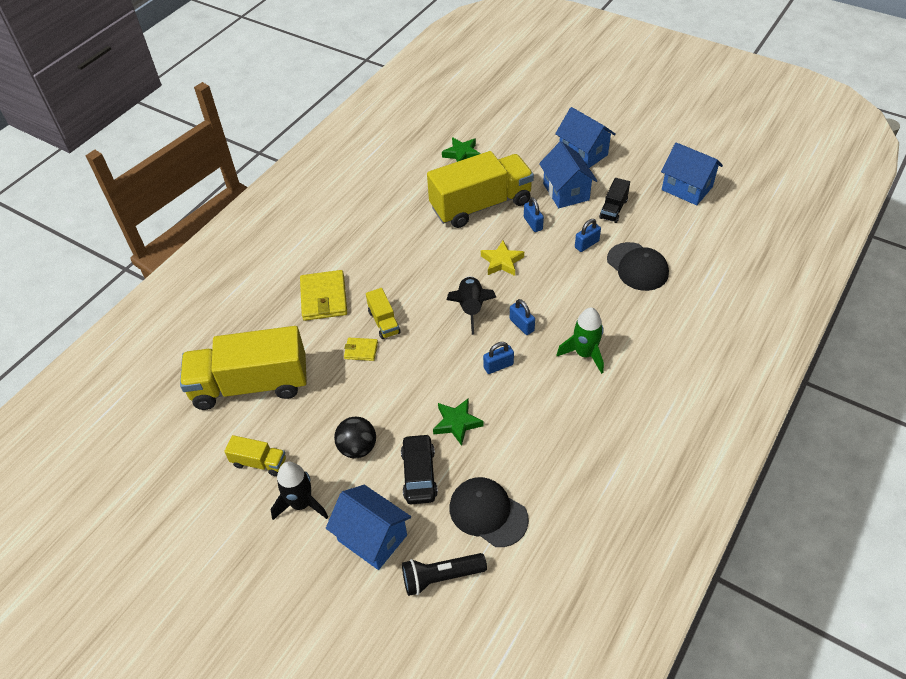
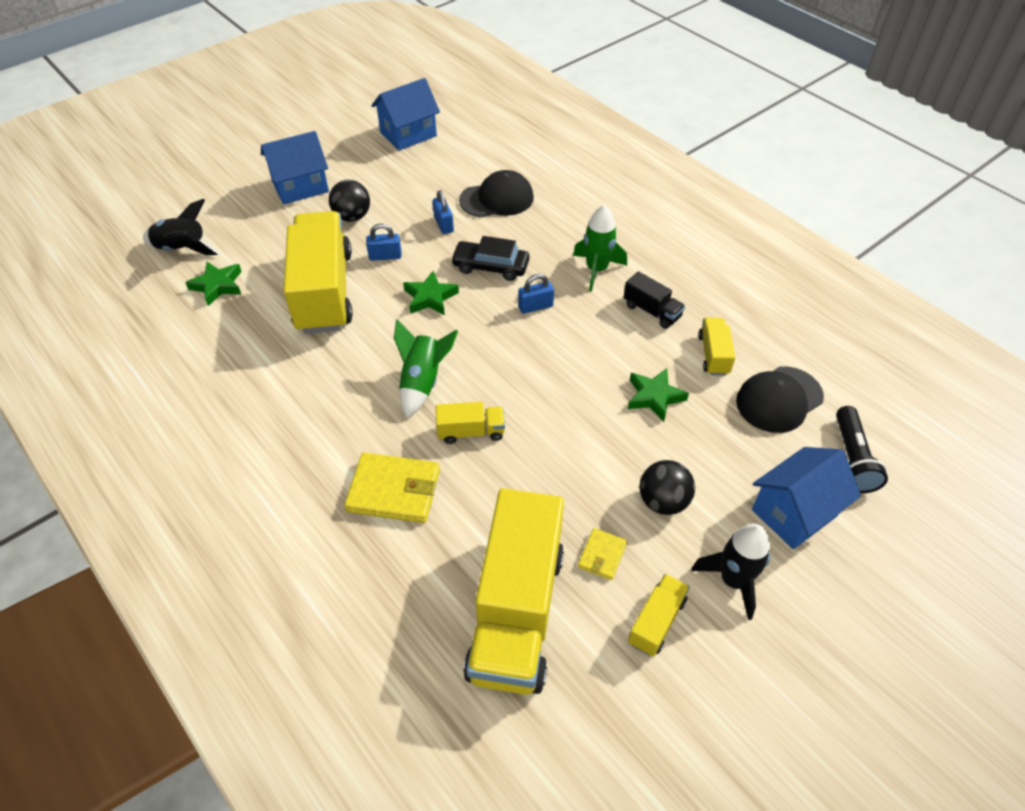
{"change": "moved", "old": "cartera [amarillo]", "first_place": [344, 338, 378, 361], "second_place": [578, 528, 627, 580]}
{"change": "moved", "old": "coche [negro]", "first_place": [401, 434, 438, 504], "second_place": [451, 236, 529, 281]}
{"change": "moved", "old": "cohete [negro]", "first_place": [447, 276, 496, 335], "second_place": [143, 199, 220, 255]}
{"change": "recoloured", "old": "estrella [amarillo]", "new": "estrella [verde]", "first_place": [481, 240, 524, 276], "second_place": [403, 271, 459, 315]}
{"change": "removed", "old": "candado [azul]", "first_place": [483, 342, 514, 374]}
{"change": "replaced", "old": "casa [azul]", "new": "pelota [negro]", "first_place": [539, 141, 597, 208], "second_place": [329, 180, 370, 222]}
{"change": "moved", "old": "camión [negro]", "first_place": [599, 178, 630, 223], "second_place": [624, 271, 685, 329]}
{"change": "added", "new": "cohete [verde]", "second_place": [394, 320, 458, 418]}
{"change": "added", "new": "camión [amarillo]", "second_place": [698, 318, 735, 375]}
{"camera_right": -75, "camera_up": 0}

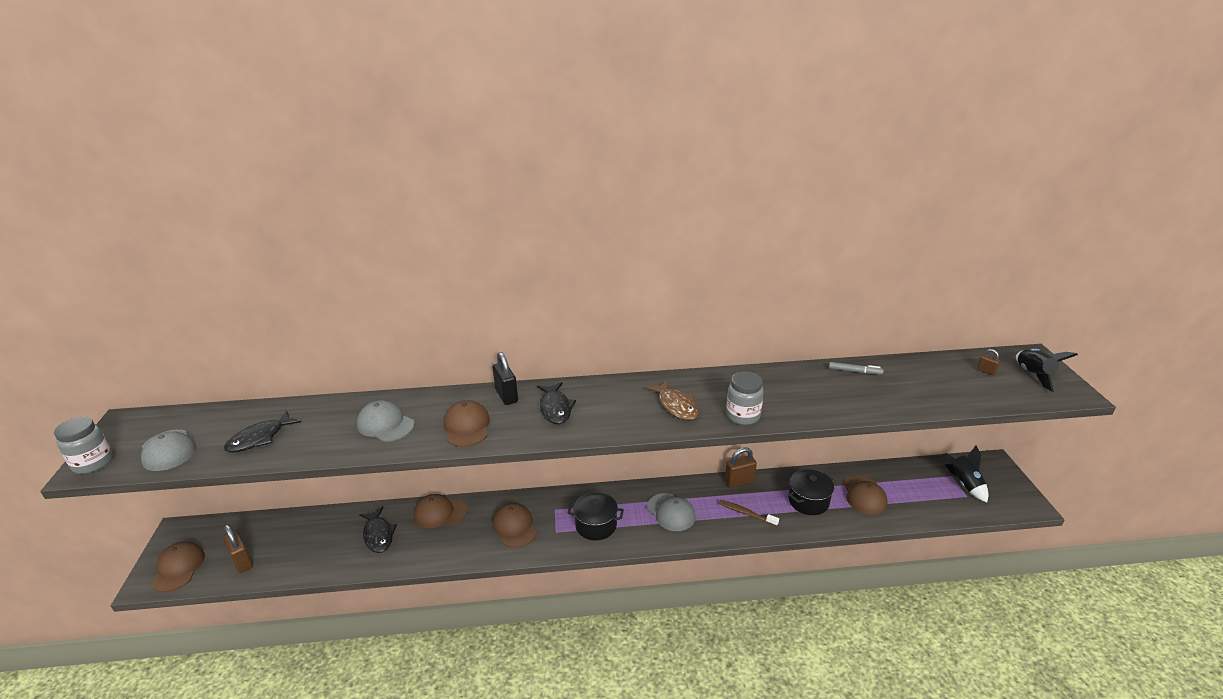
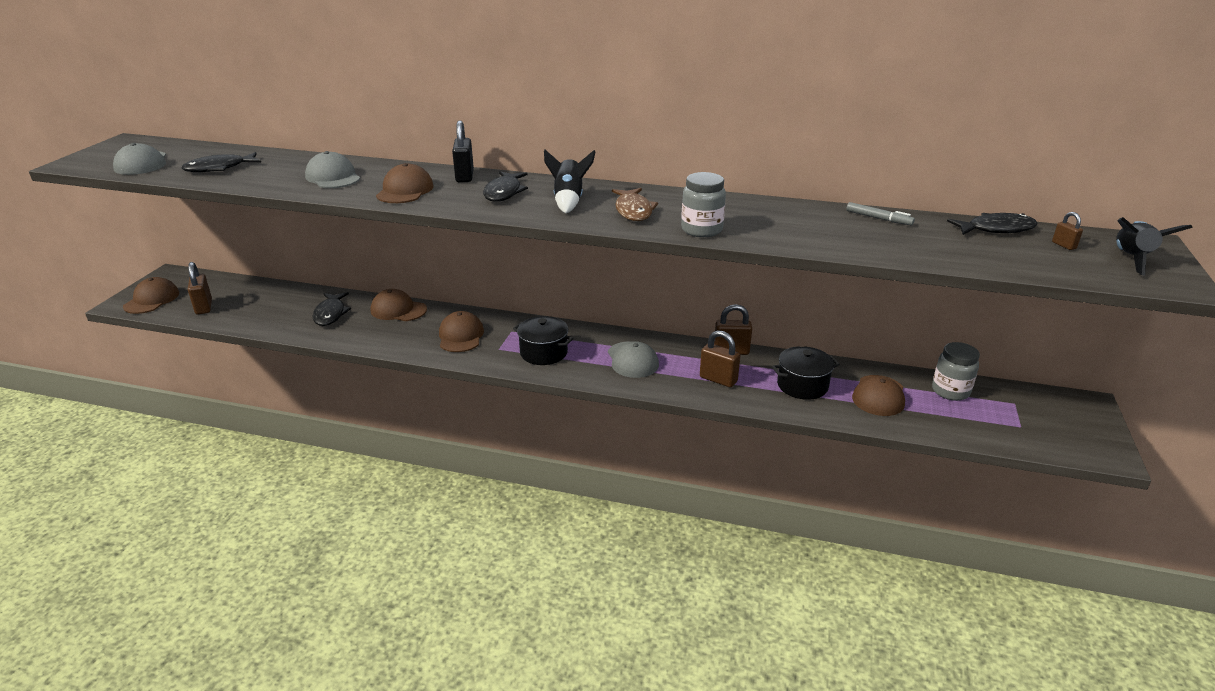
{"change": "moved", "old": "tarro [gris]", "first_place": [54, 417, 113, 474], "second_place": [932, 342, 980, 401]}
{"change": "replaced", "old": "cepillo de dientes [marrón]", "new": "candado [marrón]", "first_place": [719, 500, 779, 526], "second_place": [700, 330, 740, 387]}
{"change": "moved", "old": "cohete [negro]", "first_place": [944, 445, 989, 502], "second_place": [544, 150, 596, 213]}
{"change": "added", "new": "pez [negro]", "second_place": [947, 213, 1038, 235]}
{"camera_right": 20, "camera_up": 0}

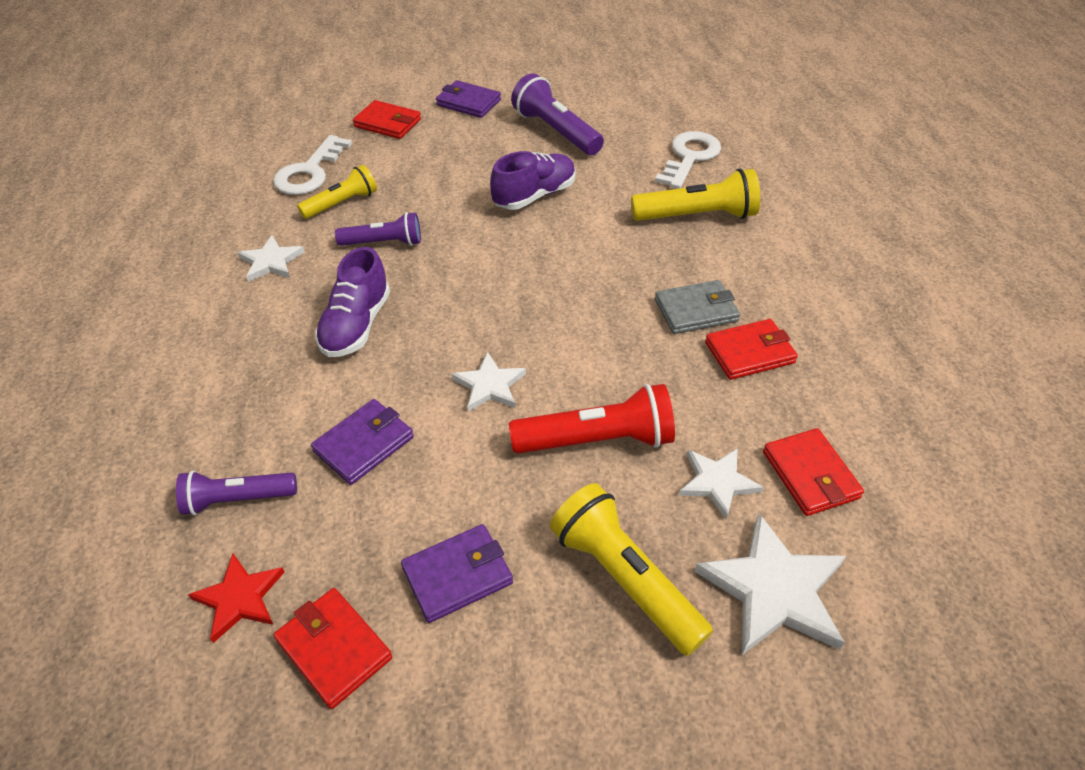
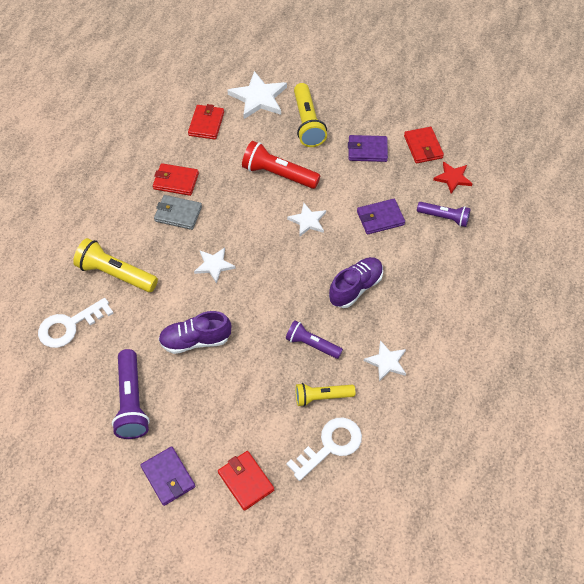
{"change": "moved", "old": "estrella [blanco]", "first_place": [679, 448, 764, 519], "second_place": [194, 247, 236, 284]}
{"camera_right": -150, "camera_up": 10}

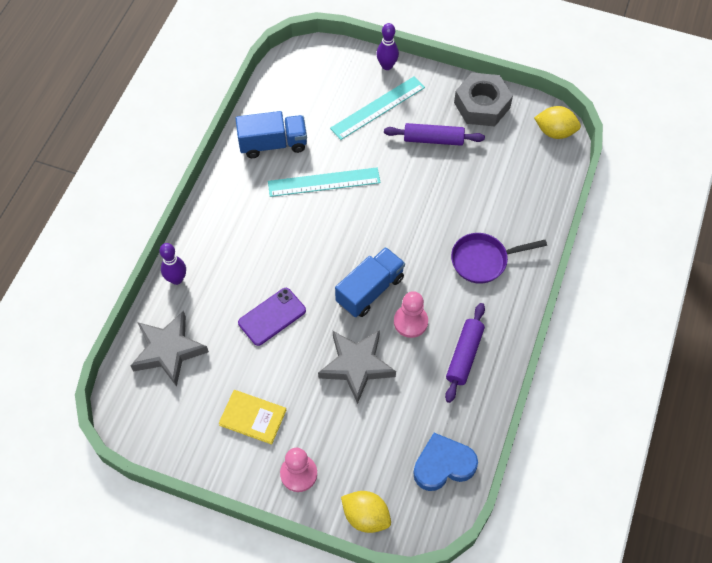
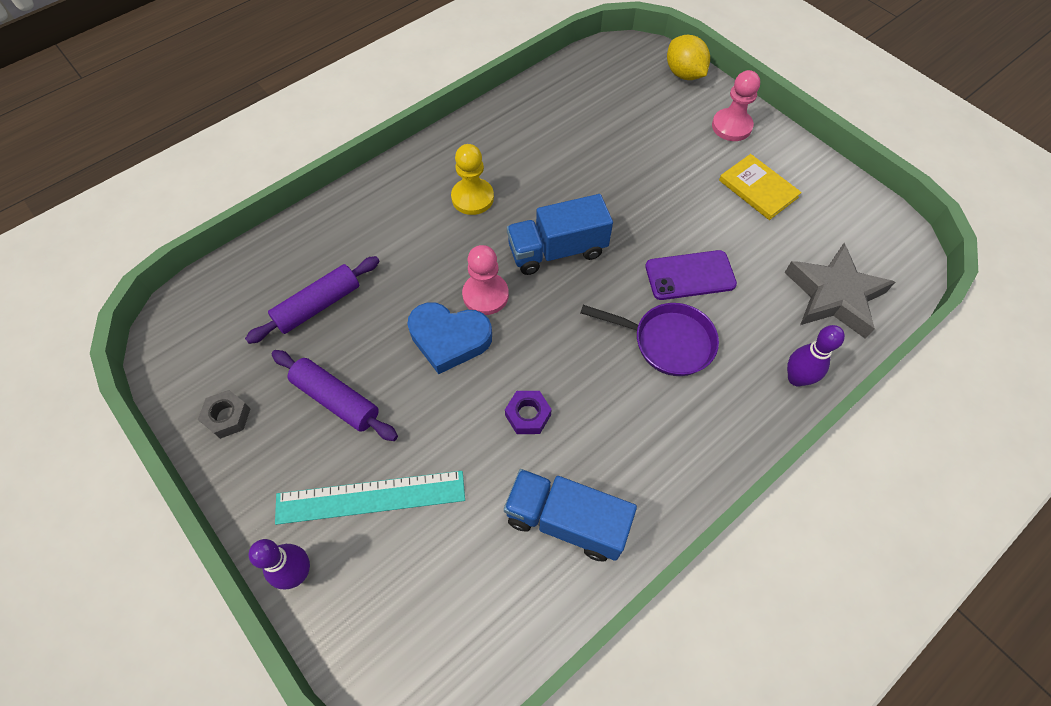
{"change": "replaced", "old": "regla [turquesa]", "new": "tuerca [morado]", "first_place": [268, 167, 380, 197], "second_place": [505, 391, 552, 434]}
{"change": "removed", "old": "estrella [gris]", "first_place": [318, 330, 396, 404]}
{"change": "moved", "old": "peón [rosa]", "first_place": [394, 291, 428, 338], "second_place": [462, 245, 509, 315]}
{"change": "moved", "old": "corazón [azul]", "first_place": [413, 433, 478, 491], "second_place": [407, 302, 492, 374]}
{"change": "moved", "old": "rodillo [morado]", "first_place": [445, 303, 485, 403], "second_place": [245, 256, 380, 344]}
{"change": "moved", "old": "sartén [morado]", "first_place": [451, 233, 547, 284], "second_place": [580, 303, 719, 376]}
{"change": "resized", "old": "tuerca [gris]", "first_place": [454, 73, 513, 126], "second_place": [198, 390, 250, 439], "factor": 0.49}
{"change": "removed", "old": "limón [amarillo]", "first_place": [534, 106, 581, 139]}
{"change": "added", "new": "peón [amarillo]", "second_place": [451, 144, 494, 215]}
{"camera_right": -150, "camera_up": 0}

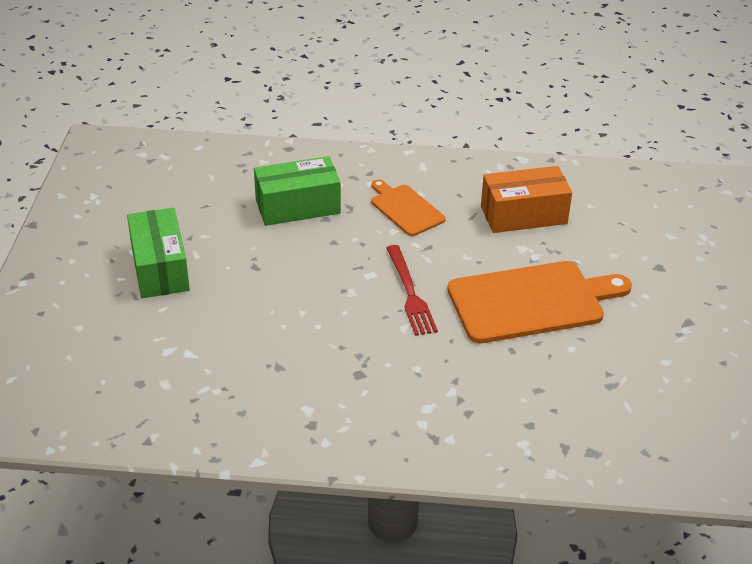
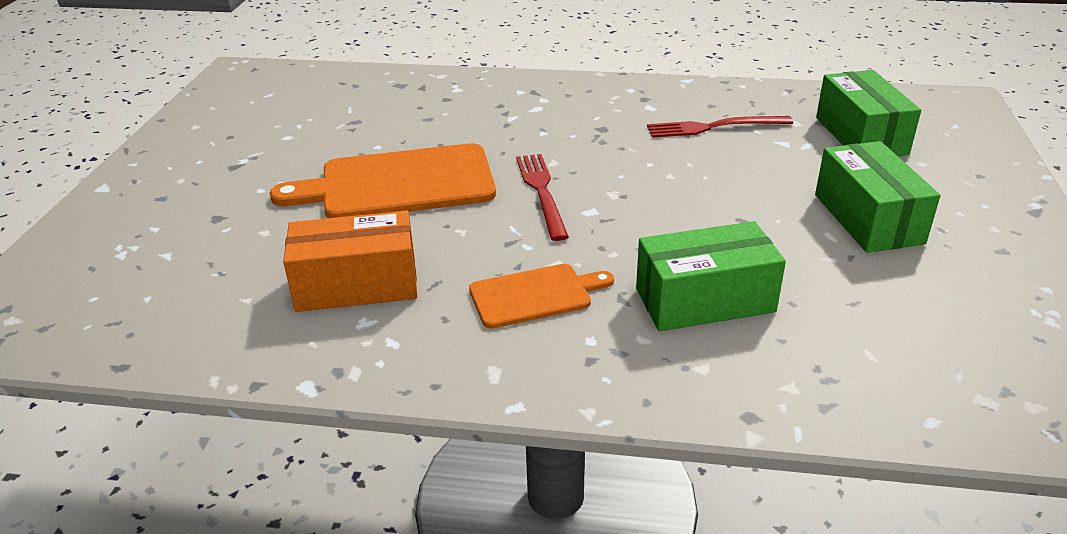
{"change": "turned", "old": "tabla de cortar [naranja]", "first_place": [371, 179, 446, 236], "second_place": [469, 264, 614, 329], "degrees": -75}
{"change": "added", "new": "tenedor [rojo]", "second_place": [647, 116, 793, 138]}
{"change": "added", "new": "caja [verde]", "second_place": [816, 70, 921, 156]}
{"camera_right": -175, "camera_up": -5}

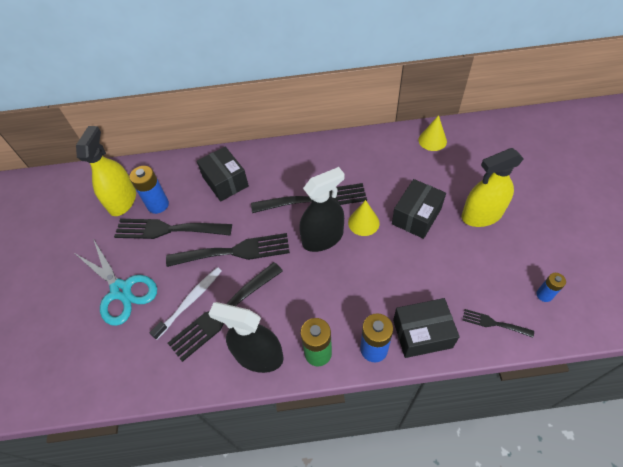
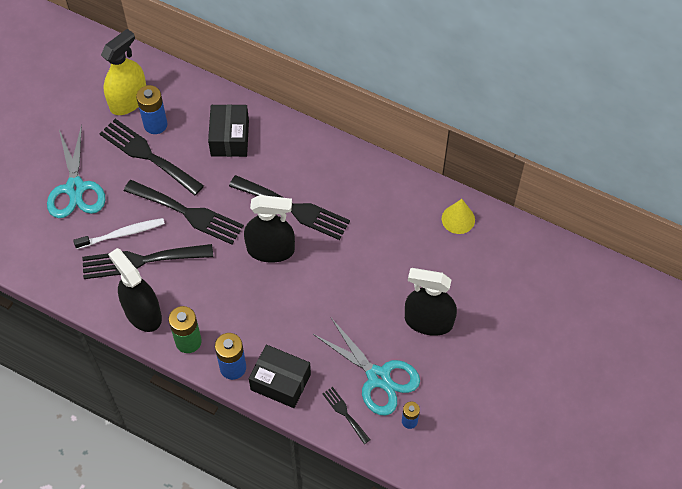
{"change": "removed", "old": "cono [amarillo]", "first_place": [348, 200, 380, 236]}
{"change": "removed", "old": "caja [negro]", "first_place": [392, 179, 446, 239]}
{"change": "recoloured", "old": "pulverizador [amarillo]", "new": "pulverizador [negro]", "first_place": [461, 148, 524, 227], "second_place": [405, 268, 457, 336]}
{"change": "added", "new": "tijeras [turquesa]", "second_place": [313, 318, 420, 416]}
{"camera_right": 30, "camera_up": 5}

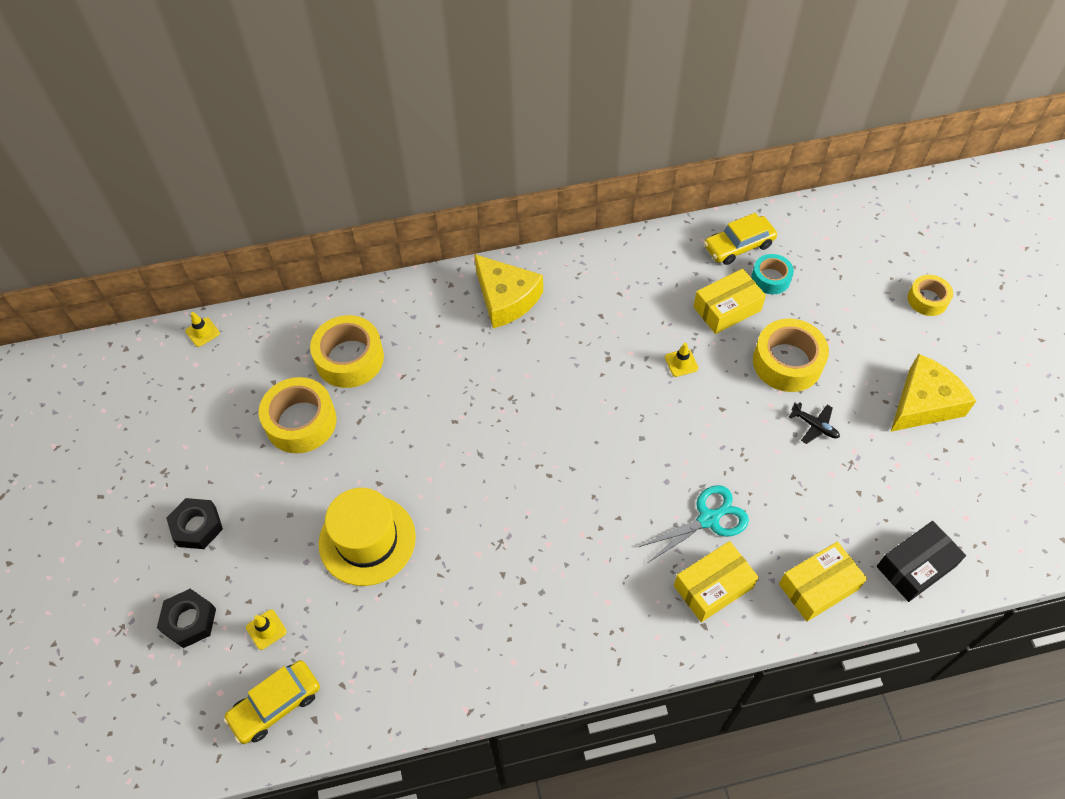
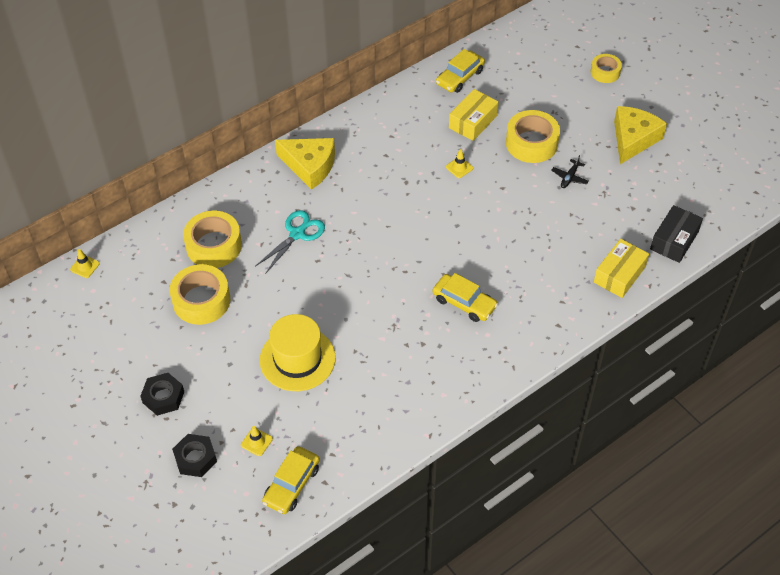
{"change": "moved", "old": "tijeras [turquesa]", "first_place": [638, 485, 749, 563], "second_place": [256, 210, 325, 274]}
{"change": "removed", "old": "caja [amarillo]", "first_place": [674, 541, 759, 622]}
{"change": "removed", "old": "cinta adhesiva [turquesa]", "first_place": [751, 254, 794, 294]}
{"change": "turned", "old": "avión [negro]", "first_place": [789, 402, 840, 444], "second_place": [551, 155, 589, 188], "degrees": 105}
{"change": "added", "new": "coche [amarillo]", "second_place": [433, 273, 498, 322]}
{"camera_right": -25, "camera_up": -5}

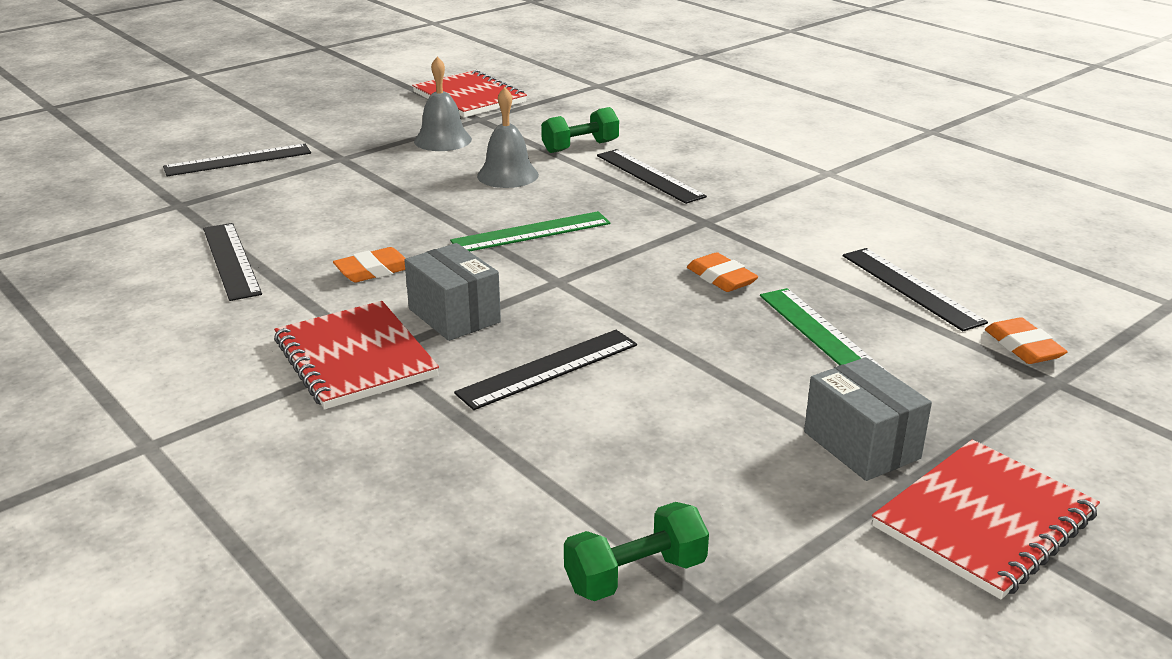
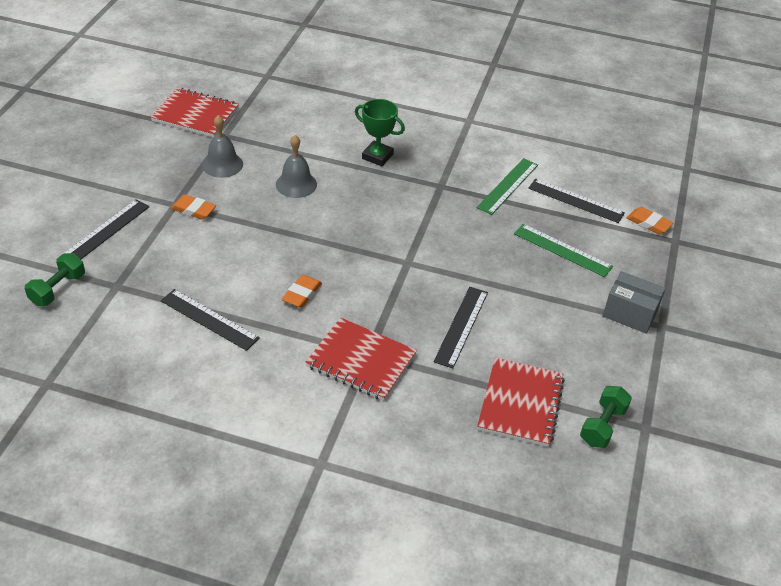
{"change": "removed", "old": "caja [gris]", "first_place": [404, 243, 501, 341]}
{"change": "moved", "old": "regla [verde]", "first_place": [450, 211, 610, 252], "second_place": [477, 158, 538, 215]}
{"change": "moved", "old": "mancuerna [verde]", "first_place": [541, 107, 619, 153], "second_place": [24, 253, 85, 306]}
{"change": "replaced", "old": "regla [negro]", "new": "trofeo [verde]", "first_place": [597, 149, 707, 204], "second_place": [355, 99, 405, 166]}
{"change": "moved", "old": "goma de borrar [naranja]", "first_place": [687, 252, 758, 292], "second_place": [171, 195, 216, 220]}
{"change": "moved", "old": "cuaderno [rojo]", "first_place": [872, 439, 1100, 599], "second_place": [477, 357, 565, 447]}
{"camera_right": -35, "camera_up": 15}

